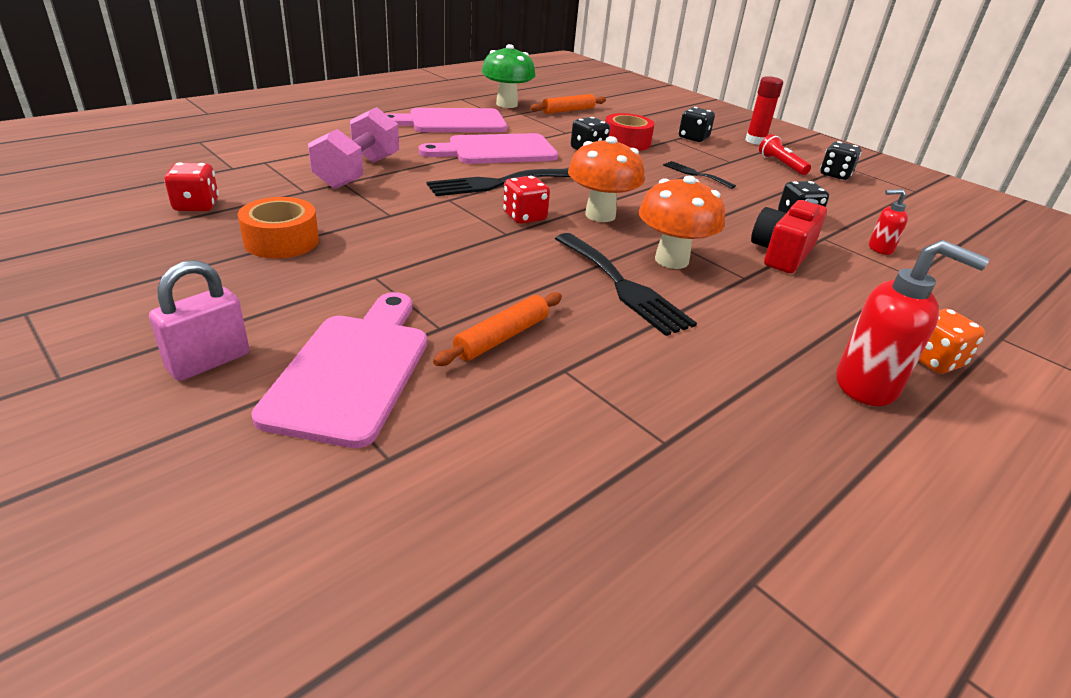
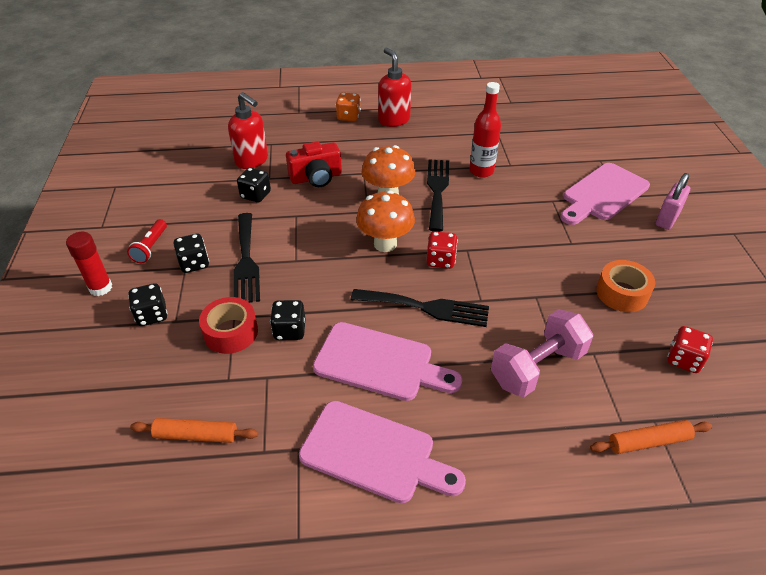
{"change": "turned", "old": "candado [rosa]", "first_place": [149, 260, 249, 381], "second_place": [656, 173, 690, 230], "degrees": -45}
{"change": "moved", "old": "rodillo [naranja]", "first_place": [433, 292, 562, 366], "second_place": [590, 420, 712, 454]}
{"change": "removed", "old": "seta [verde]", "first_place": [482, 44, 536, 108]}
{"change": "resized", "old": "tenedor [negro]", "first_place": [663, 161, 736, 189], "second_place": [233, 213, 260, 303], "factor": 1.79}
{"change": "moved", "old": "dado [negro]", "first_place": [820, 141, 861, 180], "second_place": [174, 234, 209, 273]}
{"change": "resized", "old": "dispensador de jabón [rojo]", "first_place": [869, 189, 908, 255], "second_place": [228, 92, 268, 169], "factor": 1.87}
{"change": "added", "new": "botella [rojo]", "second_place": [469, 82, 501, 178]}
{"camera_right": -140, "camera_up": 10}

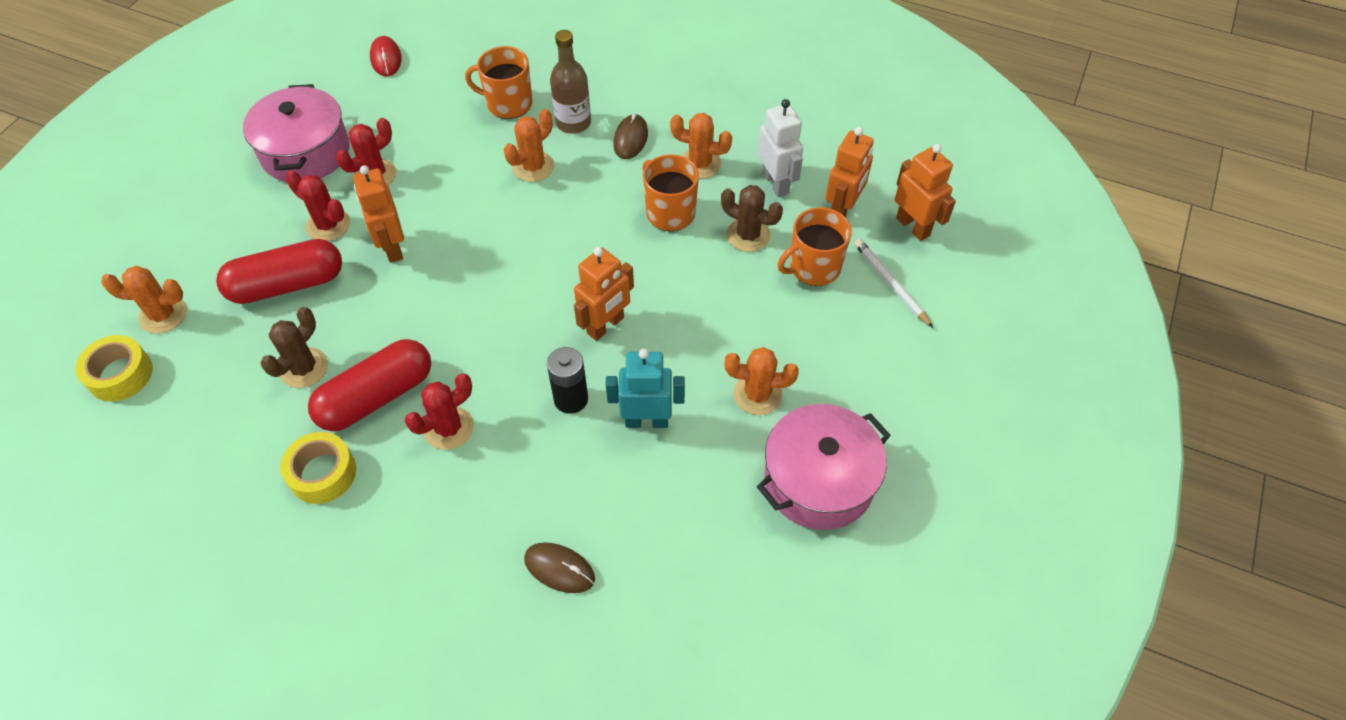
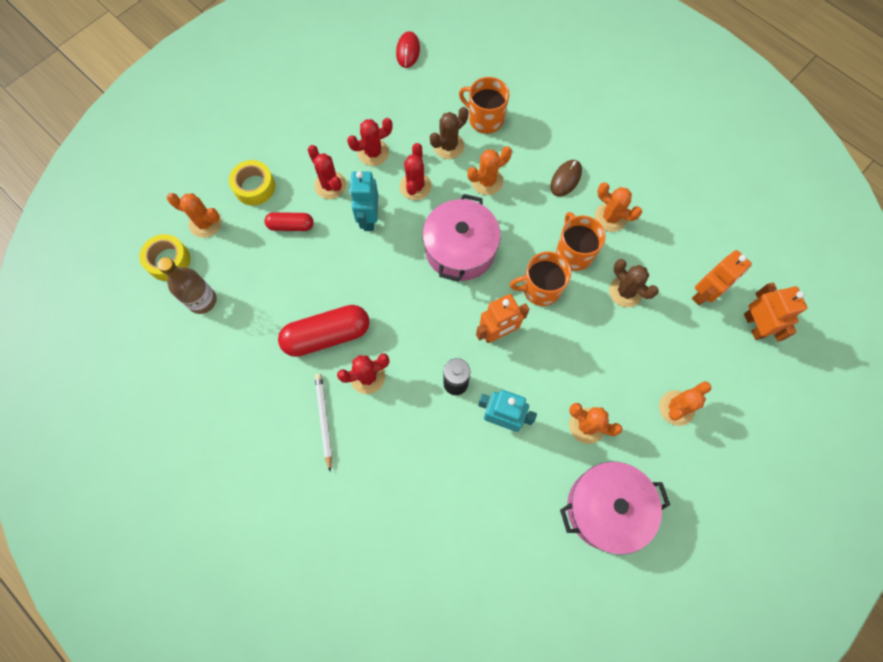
{"change": "resized", "old": "cápsula [rojo]", "first_place": [216, 239, 342, 304], "second_place": [264, 212, 314, 231], "factor": 0.56}
{"change": "moved", "old": "olla [rosa]", "first_place": [243, 84, 349, 182], "second_place": [422, 194, 501, 282]}
{"change": "moved", "old": "cactus [marrón]", "first_place": [260, 307, 328, 388], "second_place": [430, 107, 469, 159]}
{"change": "moved", "old": "cinta adhesiva [amarillo]", "first_place": [281, 432, 356, 504], "second_place": [229, 160, 275, 206]}
{"change": "recoloured", "old": "robot [naranja]", "new": "robot [turquesa]", "first_place": [353, 165, 404, 263], "second_place": [349, 171, 378, 231]}
{"change": "removed", "old": "ratón [marrón]", "first_place": [524, 542, 595, 593]}
{"change": "moved", "old": "botella [marrón]", "first_place": [550, 30, 591, 134], "second_place": [157, 257, 217, 314]}
{"change": "removed", "old": "robot [blanco]", "first_place": [757, 99, 803, 197]}
{"change": "moved", "old": "taza [naranja]", "first_place": [778, 207, 852, 286], "second_place": [510, 251, 571, 306]}
{"change": "moved", "old": "lápiz [blanco]", "first_place": [854, 239, 933, 328], "second_place": [315, 374, 332, 471]}
{"change": "added", "new": "cactus [rojo]", "second_place": [400, 143, 432, 200]}
{"change": "added", "new": "cactus [naranja]", "second_place": [659, 381, 711, 426]}
{"camera_right": 20, "camera_up": 15}

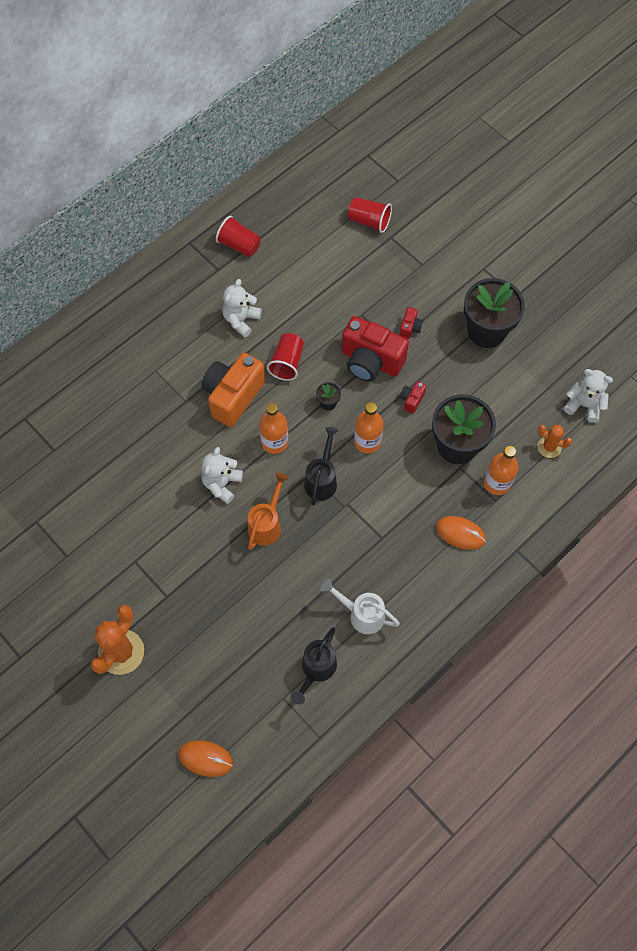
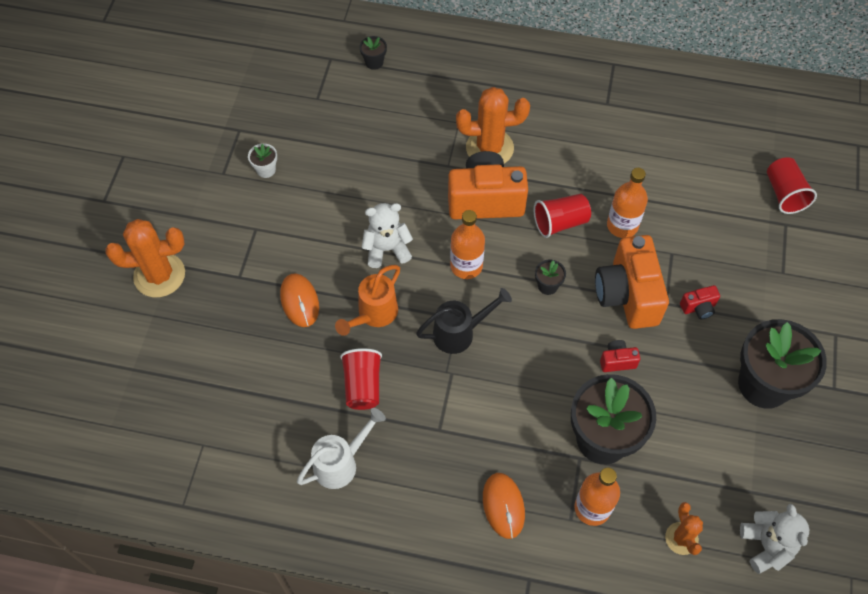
{"change": "moved", "old": "ratón [naranja]", "first_place": [178, 740, 233, 777], "second_place": [280, 273, 319, 327]}
{"change": "moved", "old": "vaso [rojo]", "first_place": [216, 216, 261, 257], "second_place": [340, 348, 382, 410]}
{"change": "removed", "old": "osito [blanco]", "first_place": [222, 279, 262, 337]}
{"change": "turned", "old": "regadera [naranja]", "first_place": [248, 473, 289, 550], "second_place": [335, 265, 400, 336], "degrees": 135}
{"change": "removed", "old": "regadera [negro]", "first_place": [291, 627, 337, 705]}
{"change": "turned", "old": "regadera [blanco]", "first_place": [321, 579, 400, 634], "second_place": [297, 408, 386, 489], "degrees": 60}
{"change": "recoloured", "old": "cámara [rojo]", "new": "cámara [naranja]", "first_place": [342, 316, 409, 382], "second_place": [595, 235, 669, 329]}
{"change": "moved", "old": "botella [naranja]", "first_place": [354, 402, 384, 453], "second_place": [607, 168, 648, 238]}
{"change": "added", "new": "maceta [blanco]", "second_place": [248, 143, 277, 178]}
{"change": "added", "new": "maceta [negro]", "second_place": [360, 36, 387, 70]}
{"change": "added", "new": "cactus [naranja]", "second_place": [456, 87, 530, 164]}
{"camera_right": 55, "camera_up": -5}

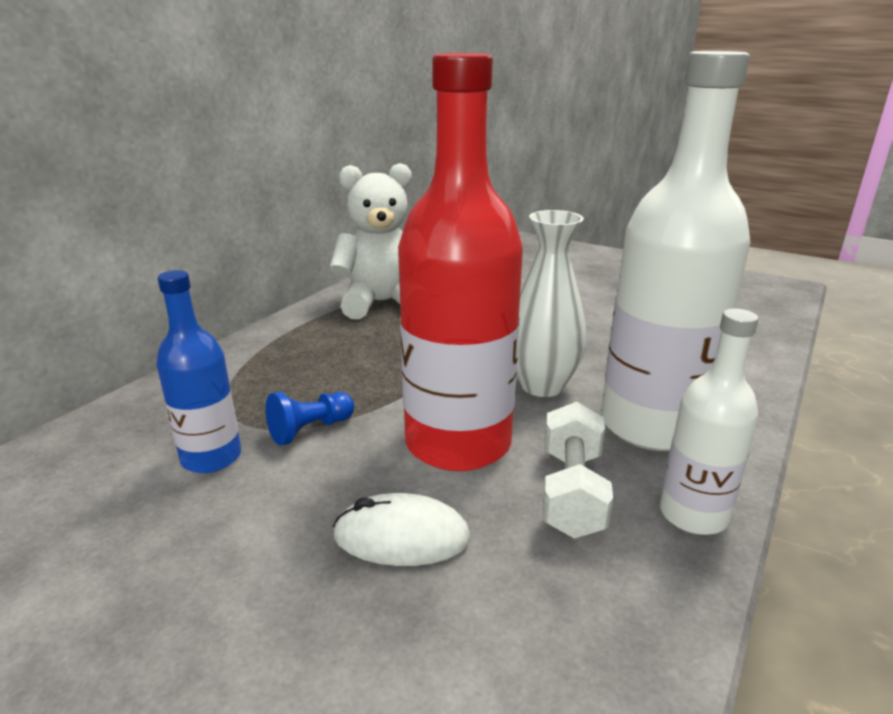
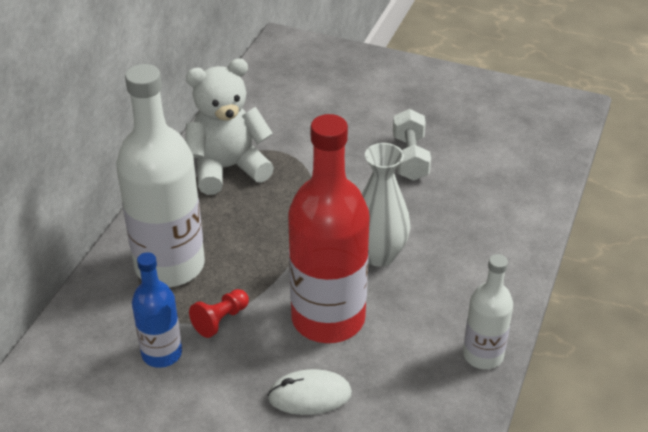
{"change": "recoloured", "old": "peón [azul]", "new": "peón [rojo]", "first_place": [265, 392, 354, 445], "second_place": [189, 289, 249, 338]}
{"change": "moved", "old": "mancuerna [blanco]", "first_place": [543, 402, 613, 539], "second_place": [393, 109, 431, 181]}
{"change": "moved", "old": "botella [blanco]", "first_place": [601, 51, 751, 451], "second_place": [116, 64, 205, 287]}
{"camera_right": -10, "camera_up": 15}

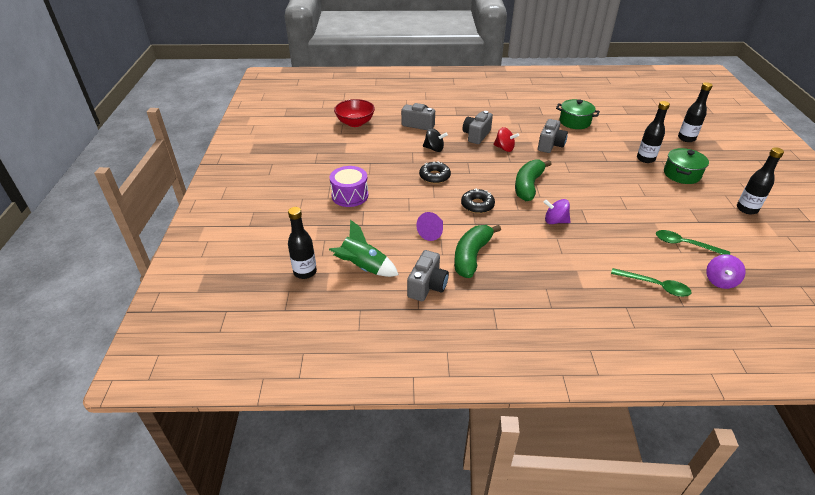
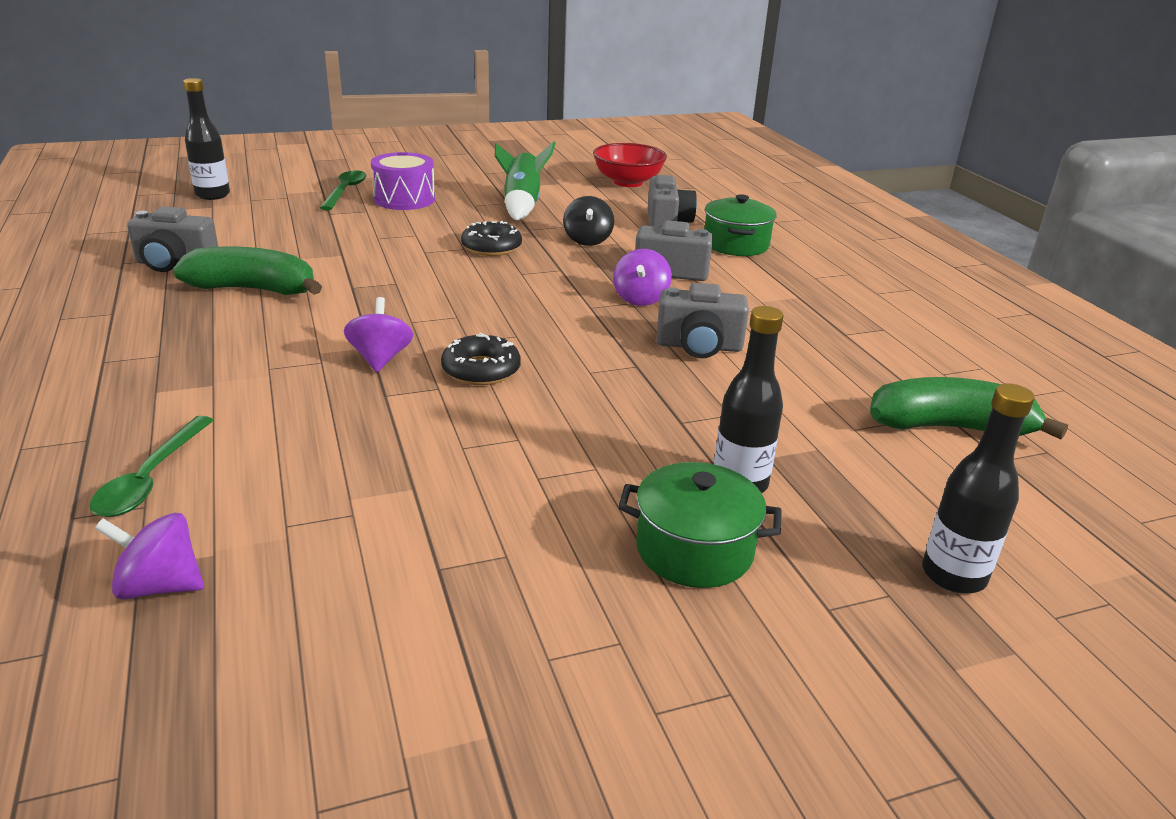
{"change": "moved", "old": "cohete [verde]", "first_place": [329, 220, 399, 277], "second_place": [495, 141, 555, 220]}
{"change": "removed", "old": "cono [morado]", "first_place": [416, 212, 443, 241]}
{"change": "moved", "old": "rosquilla [negro]", "first_place": [461, 188, 495, 213], "second_place": [441, 333, 521, 385]}
{"change": "recoloured", "old": "peonza [rojo]", "new": "peonza [morado]", "first_place": [494, 127, 519, 152], "second_place": [613, 249, 672, 306]}
{"change": "moved", "old": "plátano [verde]", "first_place": [515, 159, 552, 201], "second_place": [870, 377, 1068, 440]}
{"change": "moved", "old": "olla [verde]", "first_place": [556, 99, 600, 129], "second_place": [704, 194, 777, 256]}
{"change": "moved", "old": "cuchara [verde]", "first_place": [656, 230, 730, 255], "second_place": [320, 171, 367, 210]}
{"change": "removed", "old": "botella [negro]", "first_place": [737, 147, 784, 214]}
{"camera_right": 70, "camera_up": -10}

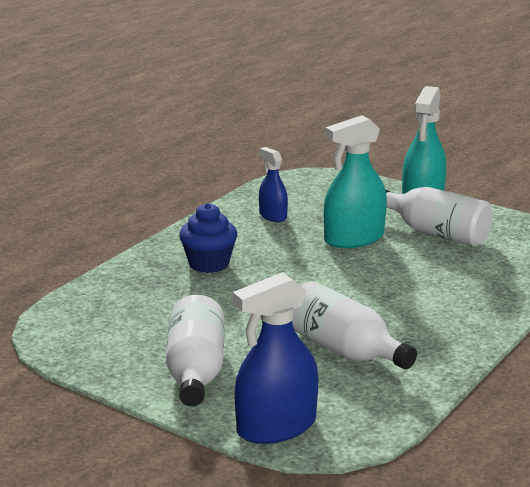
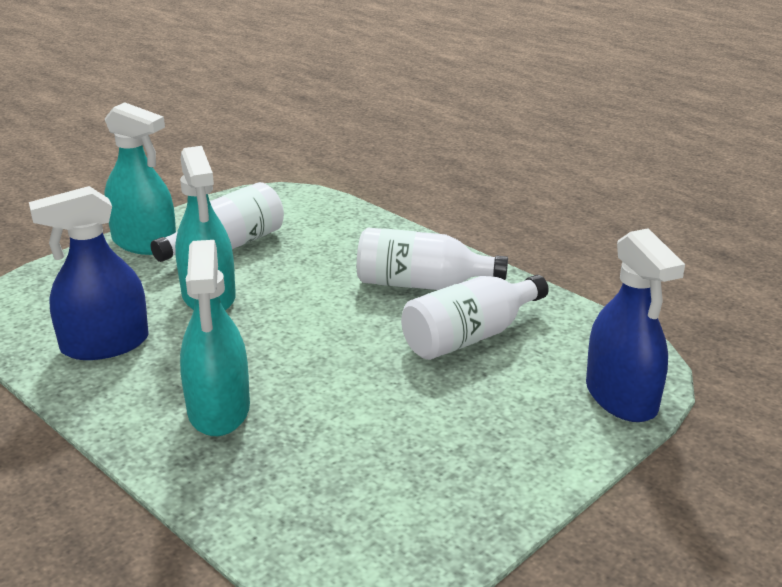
{"change": "moved", "old": "botella [blanco]", "first_place": [166, 295, 225, 406], "second_place": [357, 228, 508, 290]}
{"change": "replaced", "old": "magdalena [azul]", "new": "pulverizador [turquesa]", "first_place": [179, 203, 237, 273], "second_place": [180, 240, 250, 436]}
{"change": "resized", "old": "pulverizador [azul]", "first_place": [259, 147, 288, 222], "second_place": [29, 186, 149, 360], "factor": 1.75}
{"camera_right": -80, "camera_up": 5}

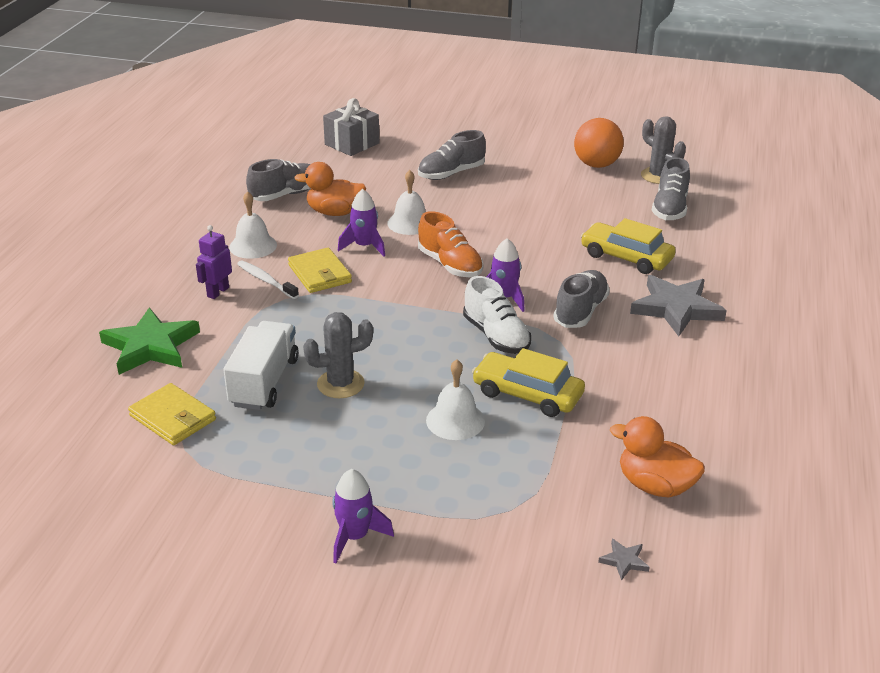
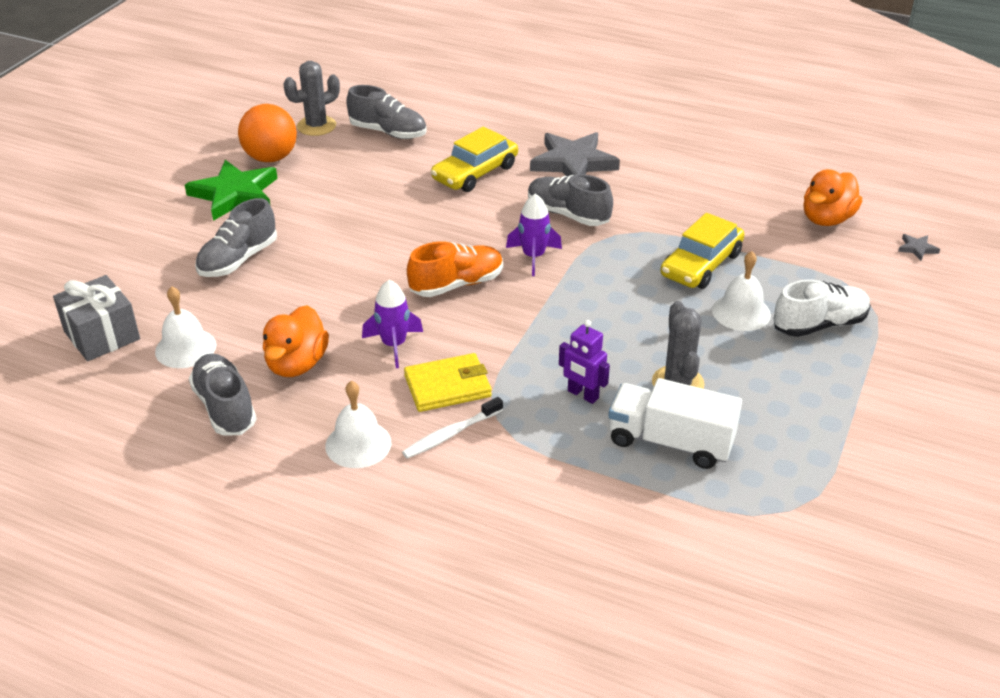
{"change": "moved", "old": "estrella [verde]", "first_place": [99, 307, 200, 375], "second_place": [185, 160, 278, 221]}
{"change": "removed", "old": "cartera [amarillo]", "first_place": [128, 383, 216, 445]}
{"change": "moved", "old": "robot [morado]", "first_place": [196, 225, 232, 299], "second_place": [559, 320, 610, 404]}
{"change": "removed", "old": "cohete [morado]", "first_place": [332, 469, 394, 563]}
{"change": "moved", "old": "campana [blanco]", "first_place": [387, 170, 426, 235], "second_place": [155, 286, 217, 368]}
{"change": "turned", "old": "zapato [gris]", "first_place": [418, 130, 486, 180], "second_place": [195, 198, 277, 277], "degrees": 60}
{"change": "moved", "old": "zapato [blanco]", "first_place": [463, 276, 531, 354], "second_place": [774, 279, 871, 337]}
{"camera_right": -80, "camera_up": 5}

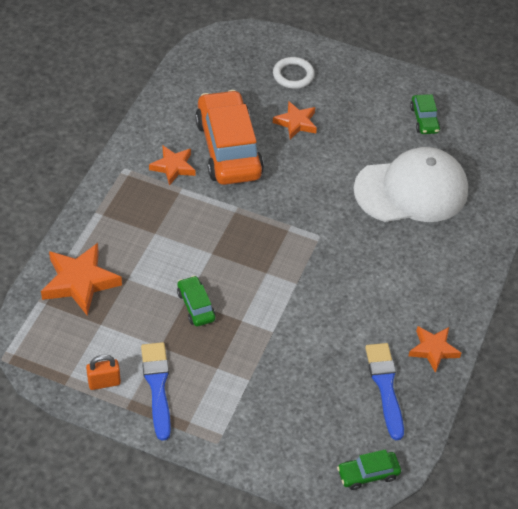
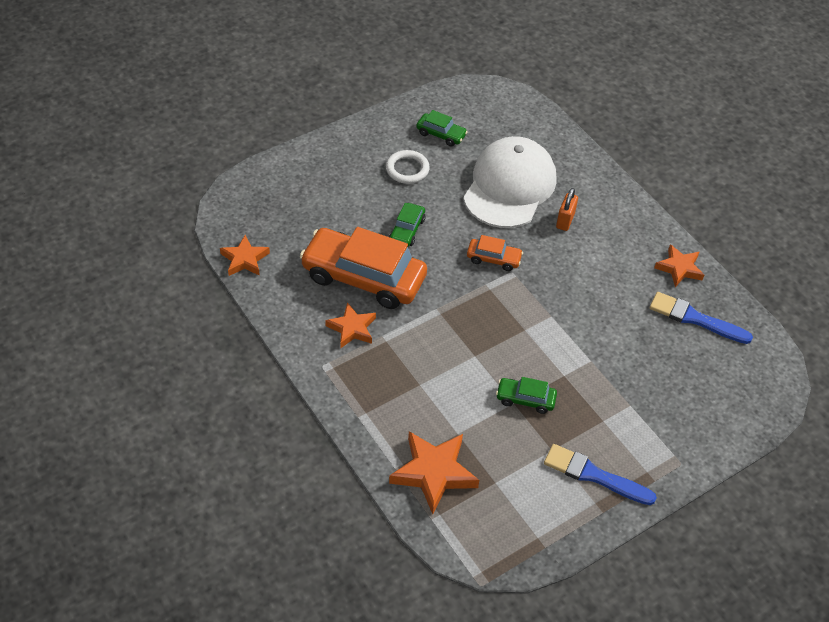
{"change": "moved", "old": "candado [naranja]", "first_place": [86, 355, 121, 390], "second_place": [556, 188, 578, 231]}
{"change": "moved", "old": "anillo [blanco]", "first_place": [273, 57, 314, 89], "second_place": [386, 150, 430, 184]}
{"change": "moved", "old": "estrella [naranja]", "first_place": [273, 101, 317, 139], "second_place": [220, 235, 270, 276]}
{"change": "moved", "old": "coche [verde]", "first_place": [337, 449, 401, 490], "second_place": [389, 203, 426, 247]}
{"change": "added", "new": "coche [naranja]", "second_place": [467, 235, 523, 271]}
{"camera_right": -55, "camera_up": 0}

